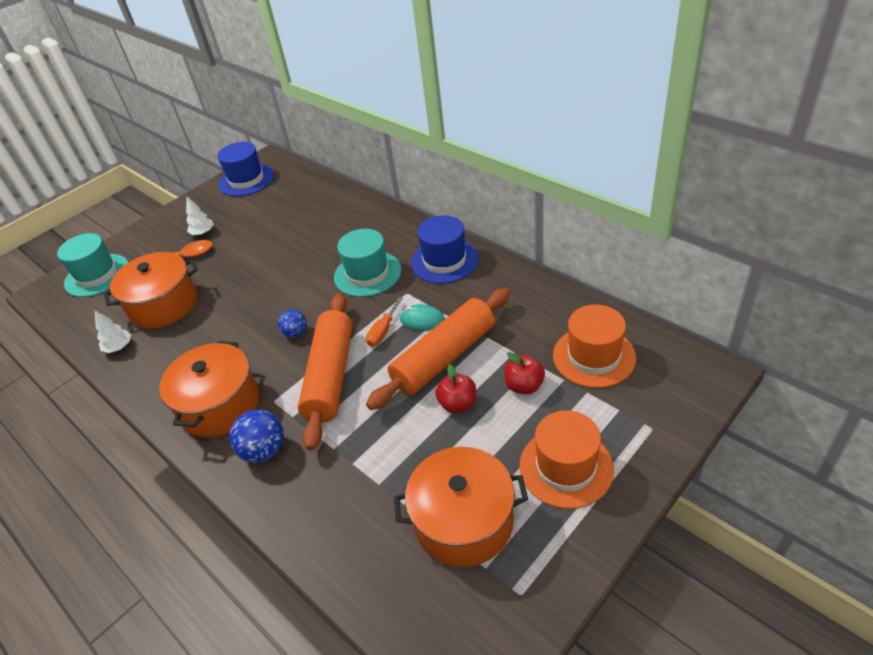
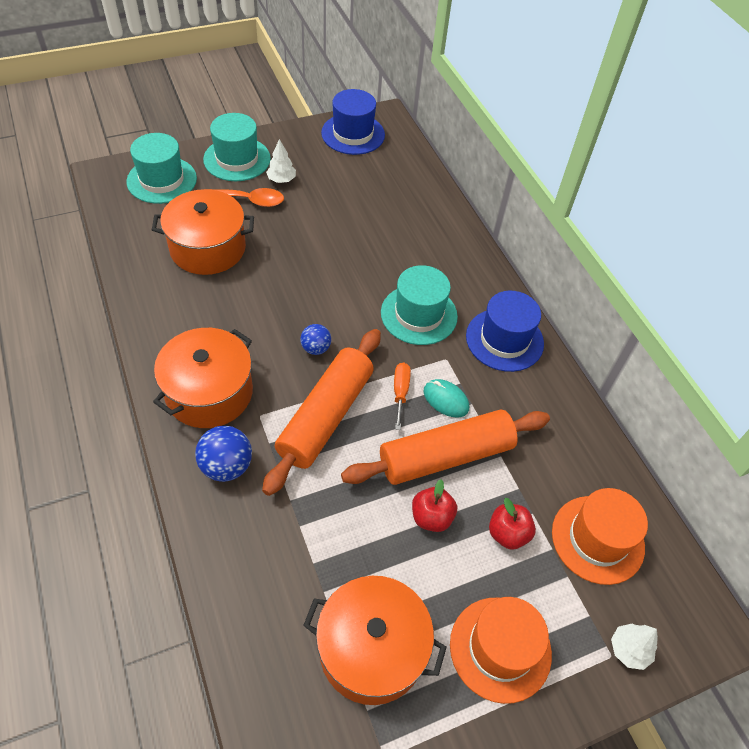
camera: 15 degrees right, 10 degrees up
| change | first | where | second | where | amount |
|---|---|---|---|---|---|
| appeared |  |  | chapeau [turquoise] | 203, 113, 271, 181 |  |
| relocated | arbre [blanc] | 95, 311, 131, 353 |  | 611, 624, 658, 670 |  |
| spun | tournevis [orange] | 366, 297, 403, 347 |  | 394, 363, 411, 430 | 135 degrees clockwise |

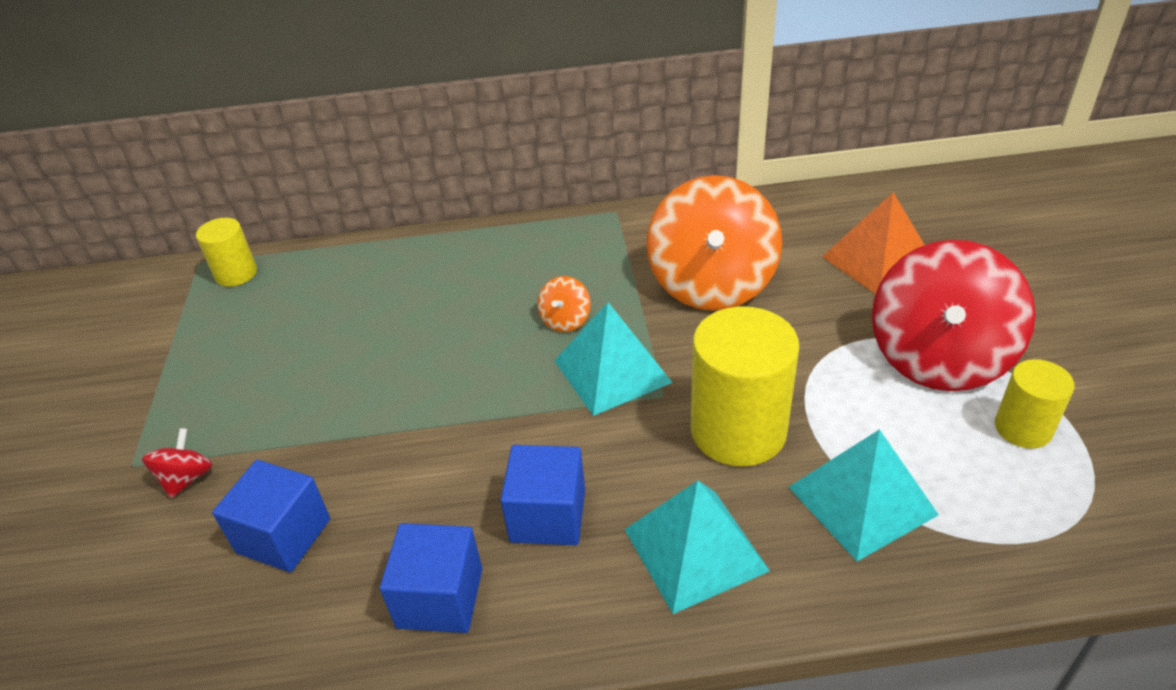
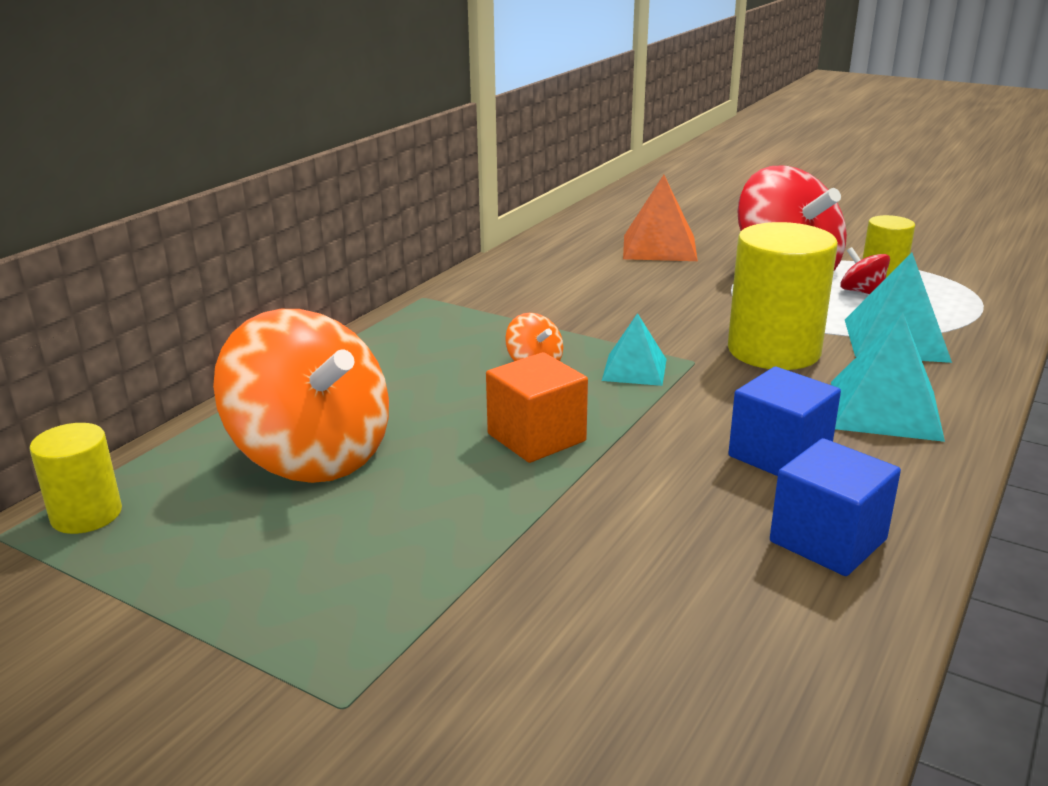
camera: 55 degrees left, 15 degrees down
| change | first | where | second | where | amount |
|---|---|---|---|---|---|
| missing | cube [bleu] | 212, 460, 330, 572 |  |  |  |
| appeared |  |  | cube [orange] | 486, 352, 588, 463 |  |
| relocated | toupie [rouge] | 142, 428, 212, 498 |  | 840, 247, 890, 294 |  |
| relocated | toupie [orange] | 646, 175, 782, 310 |  | 213, 309, 389, 483 |  |
| size | pyramide [turquoise] | 554, 302, 673, 416 |  | 602, 313, 667, 386 | x0.63 |

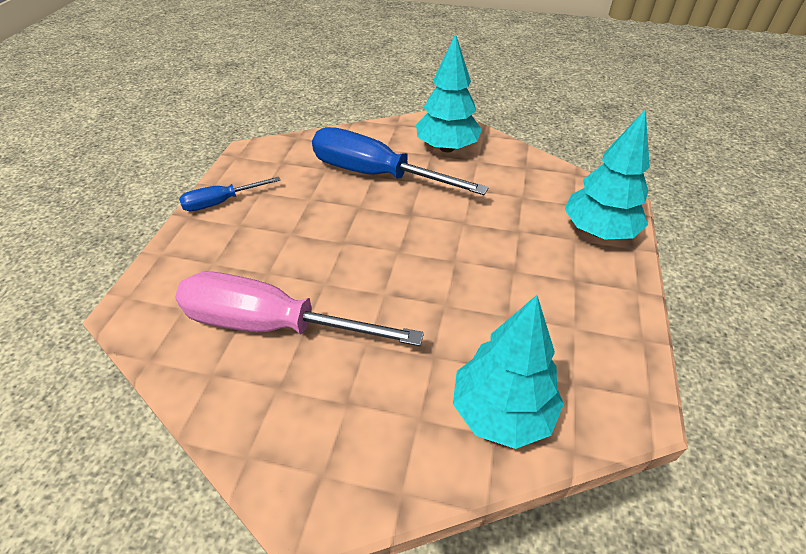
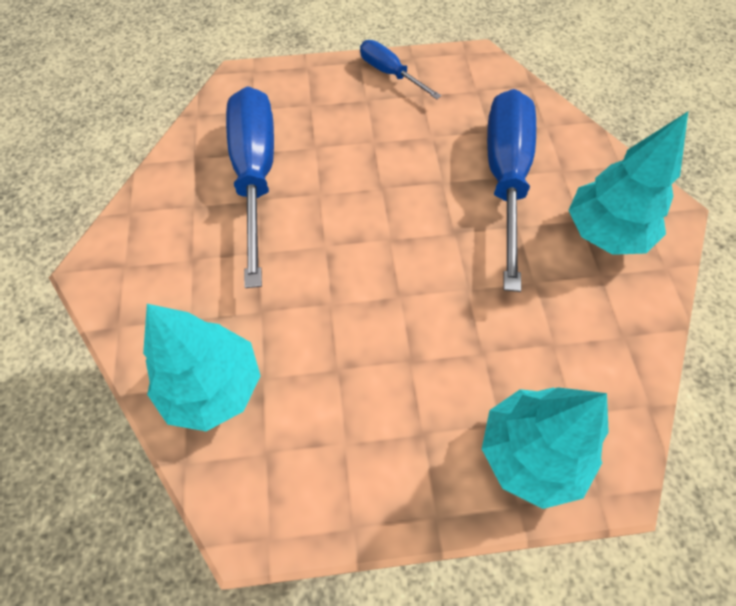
camera: 70 degrees right, 15 degrees up
| change | first | where | second | where | amount |
|---|---|---|---|---|---|
| colour | tournevis [rose] | 175, 271, 424, 346 | tournevis [bleu] | 226, 86, 274, 288 |  |

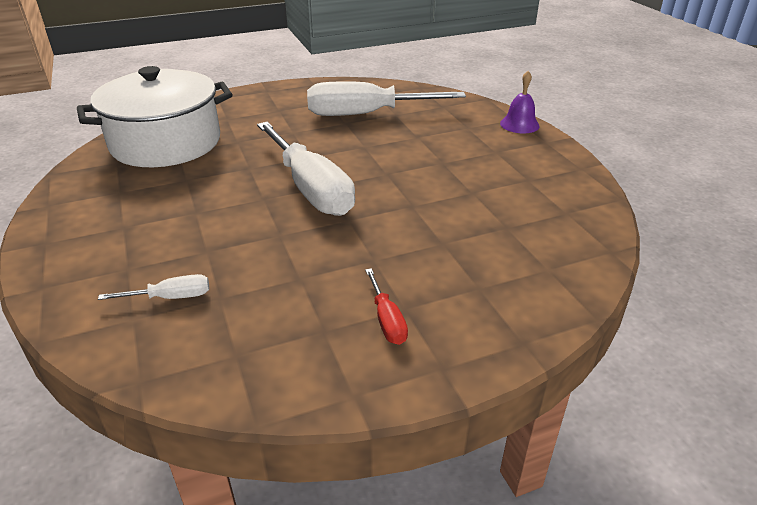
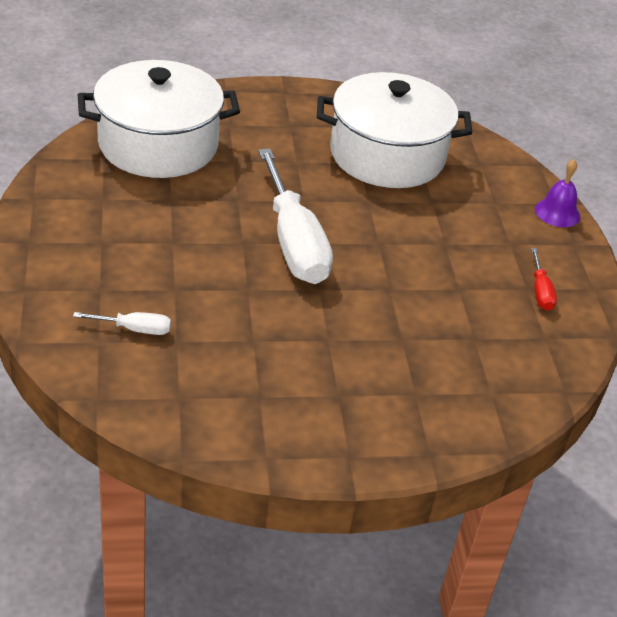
camera: 10 degrees right, 5 degrees up
| change | first | where | second | where | amount |
|---|---|---|---|---|---|
| relocated | tournevis [rouge] | 365, 268, 408, 345 |  | 531, 248, 557, 311 |  |
| exchanged | tournevis [blanc] | 307, 81, 466, 116 | marmite [blanc] | 317, 72, 472, 188 |  |

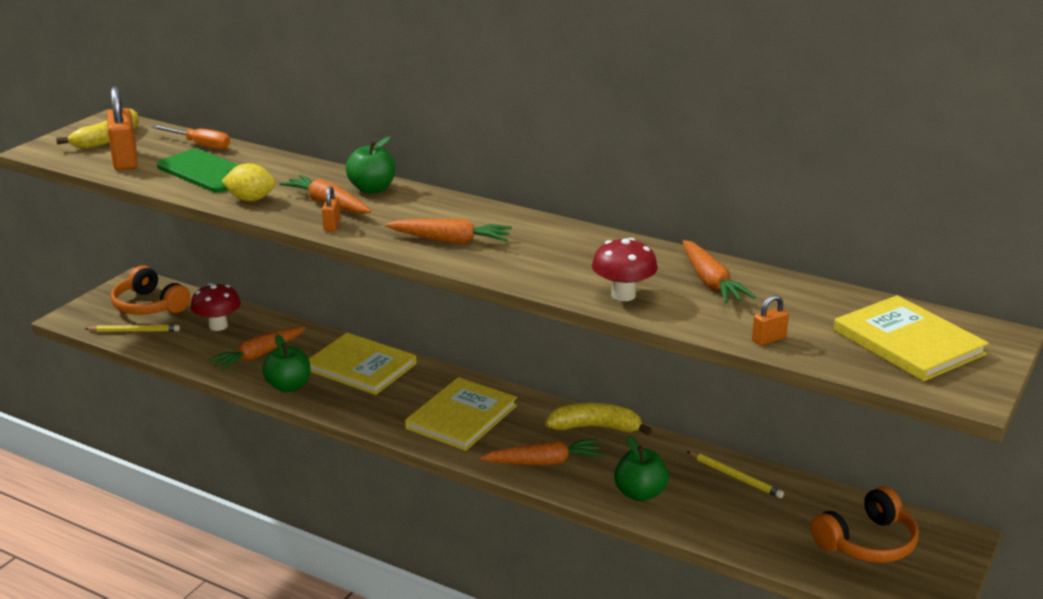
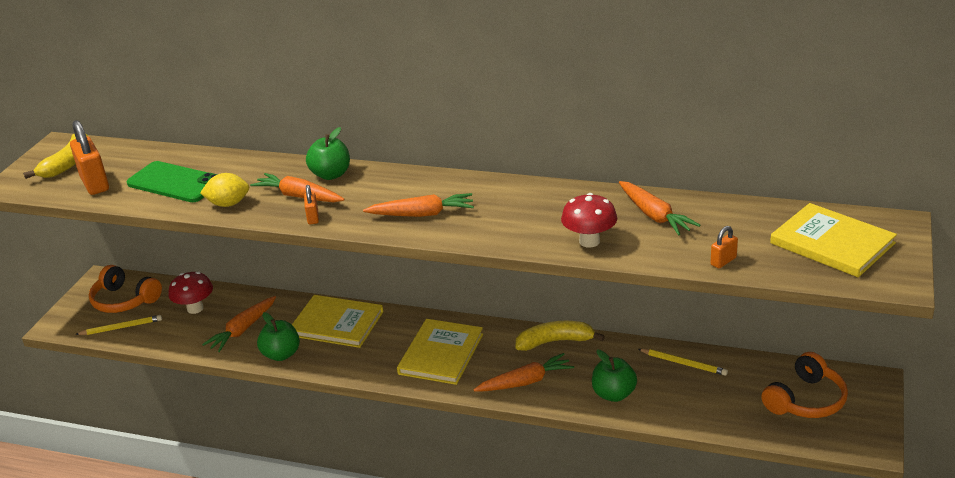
camera: 10 degrees left, 5 degrees up
| change | first | where | second | where | amount |
|---|---|---|---|---|---|
| missing | tournevis [orange] | 152, 125, 230, 150 |  |  |  |

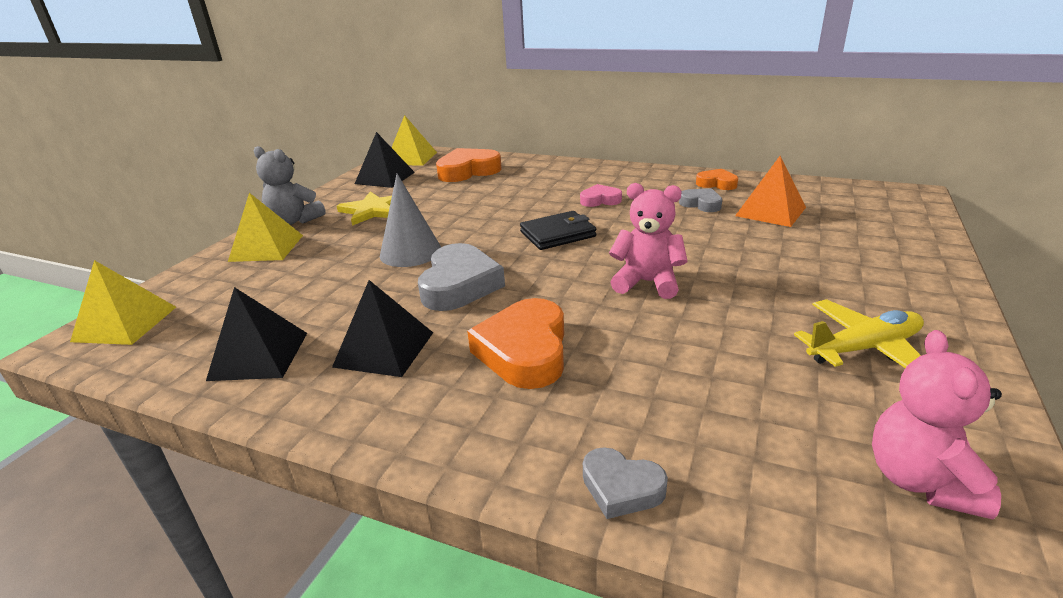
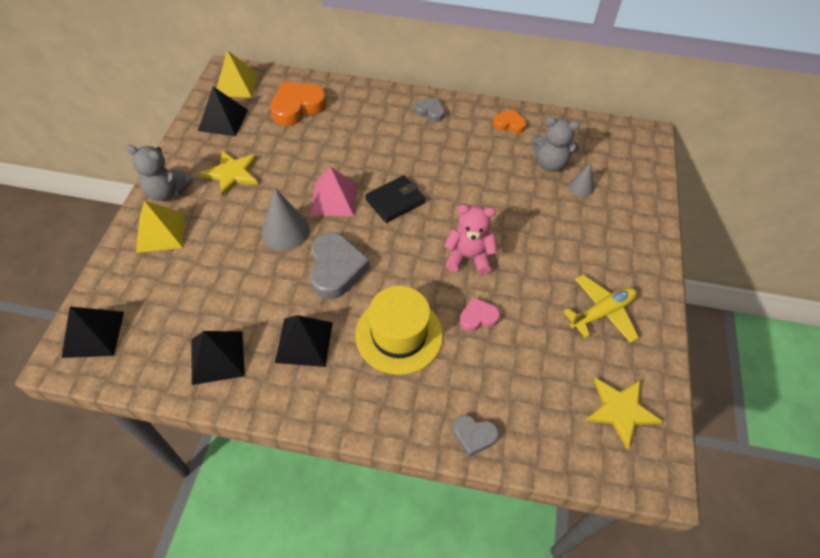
camera: 15 degrees left, 25 degrees up
| change | first | where | second | where | amount |
|---|---|---|---|---|---|
| appeared |  |  | pyramide [rose] | 311, 167, 357, 216 |  |
| appeared |  |  | cône [gris] | 569, 163, 594, 197 |  |
| relocated | cœur [rose] | 580, 184, 622, 207 |  | 459, 297, 500, 332 |  |
| relocated | cœur [gris] | 679, 188, 722, 212 |  | 414, 98, 445, 122 |  |
| exchanged | cœur [orange] | 467, 298, 564, 389 | chapeau [jaune] | 355, 286, 443, 375 |  |
| exchanged | pyramide [orange] | 735, 156, 806, 227 | ours en peluche [gris] | 532, 117, 580, 172 |  |
| exchanged | ours en peluche [rose] | 872, 330, 1002, 520 | étoile [jaune] | 585, 378, 663, 449 |  |
| colour | pyramide [jaune] | 70, 260, 176, 345 | pyramide [noir] | 62, 307, 124, 358 |  |

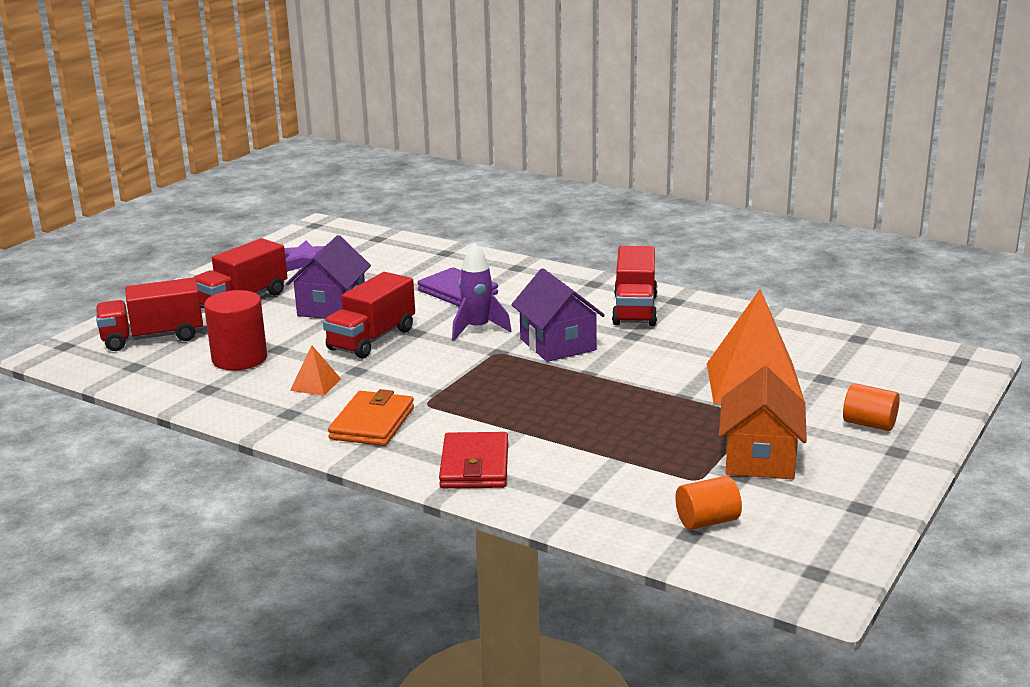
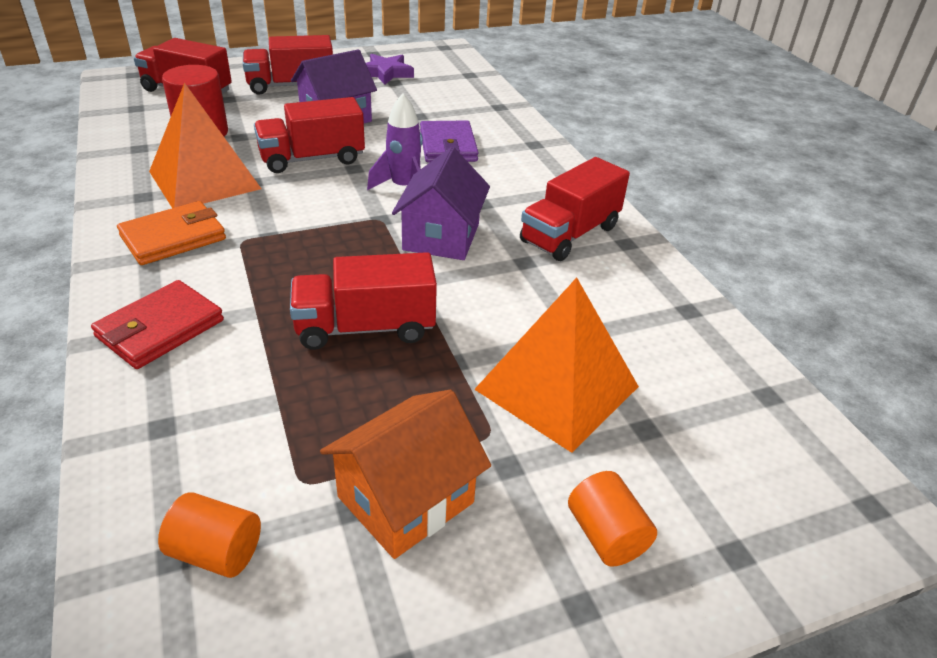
camera: 35 degrees right, 15 degrees up
| change | first | where | second | where | amount |
|---|---|---|---|---|---|
| appeared |  |  | camion [rouge] | 290, 252, 437, 350 |  |
| size | pyramide [orange] | 290, 345, 341, 396 |  | 149, 82, 261, 208 | x2.28 |

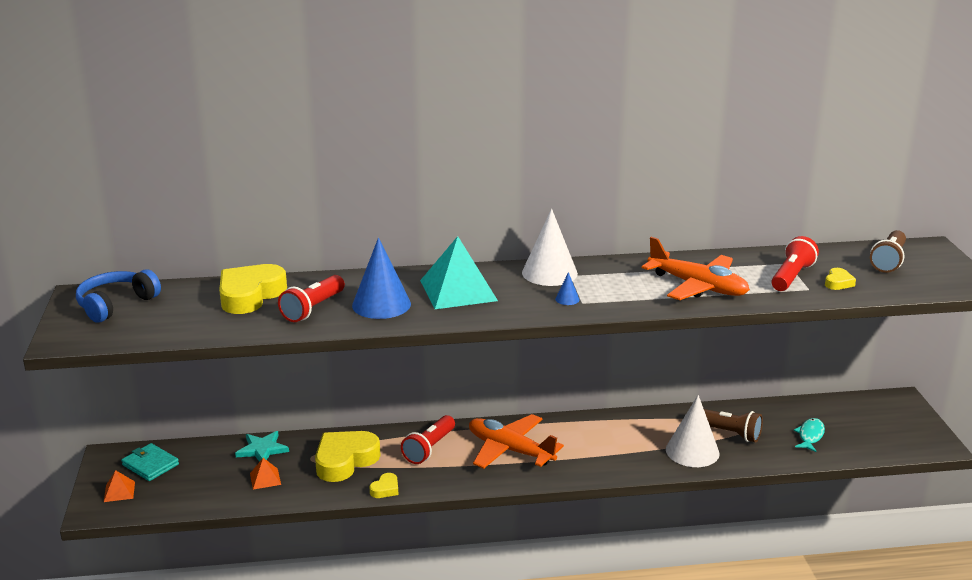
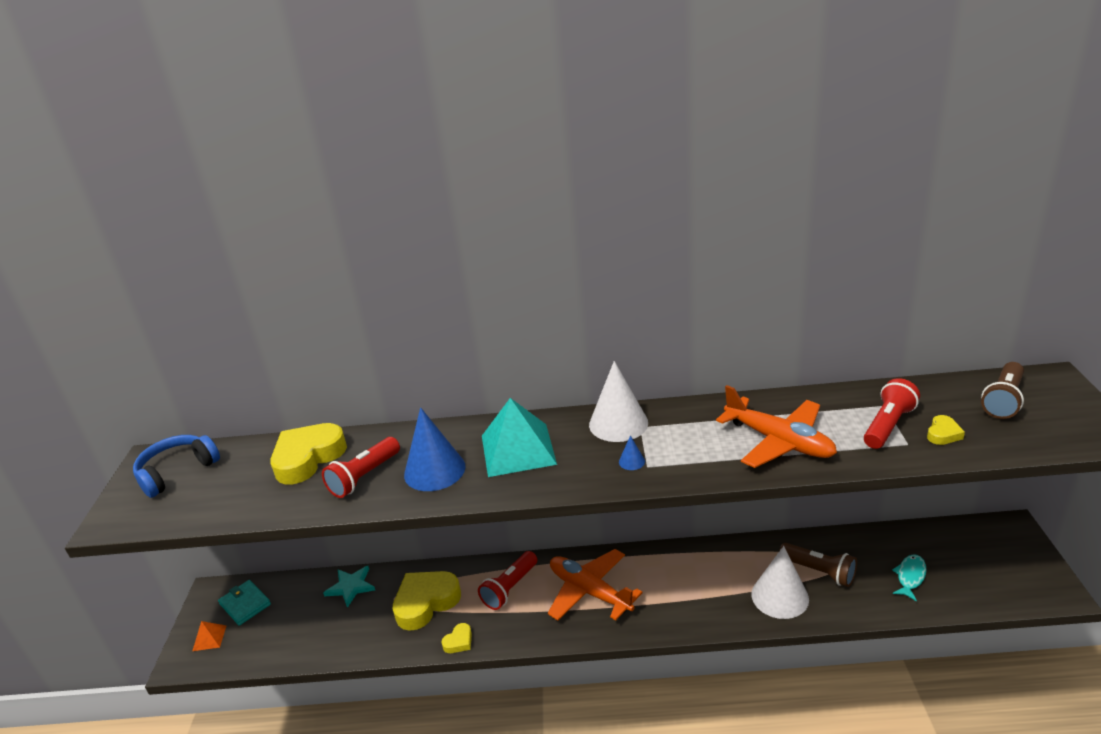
camera: 10 degrees right, 5 degrees up
| change | first | where | second | where | amount |
|---|---|---|---|---|---|
| missing | pyramide [orange] | 250, 458, 281, 490 |  |  |  |

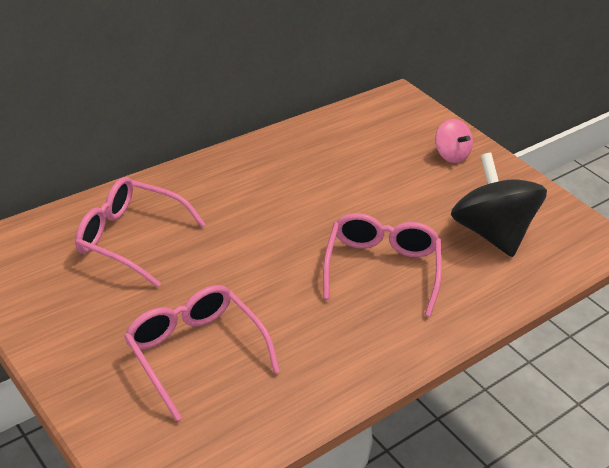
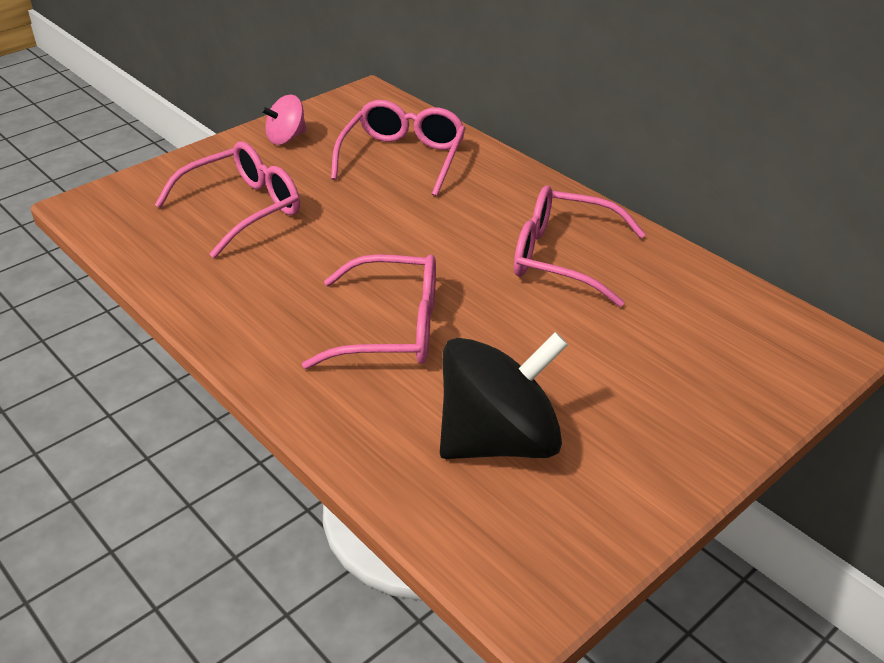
camera: 90 degrees right, 0 degrees up
| change | first | where | second | where | amount |
|---|---|---|---|---|---|
| appeared |  |  | lunettes [rose] | 514, 185, 646, 307 |  |
| relocated | toupie [rose] | 435, 119, 473, 163 |  | 261, 95, 307, 145 |  |

